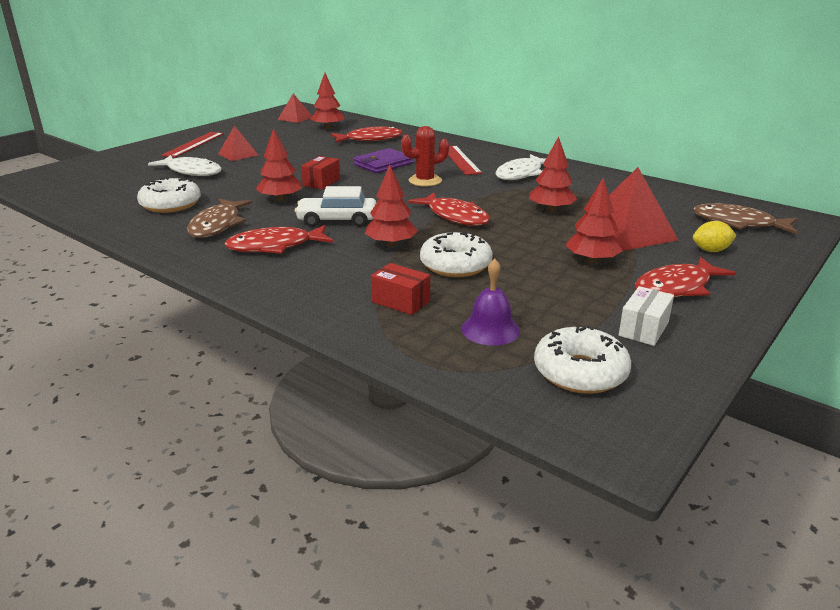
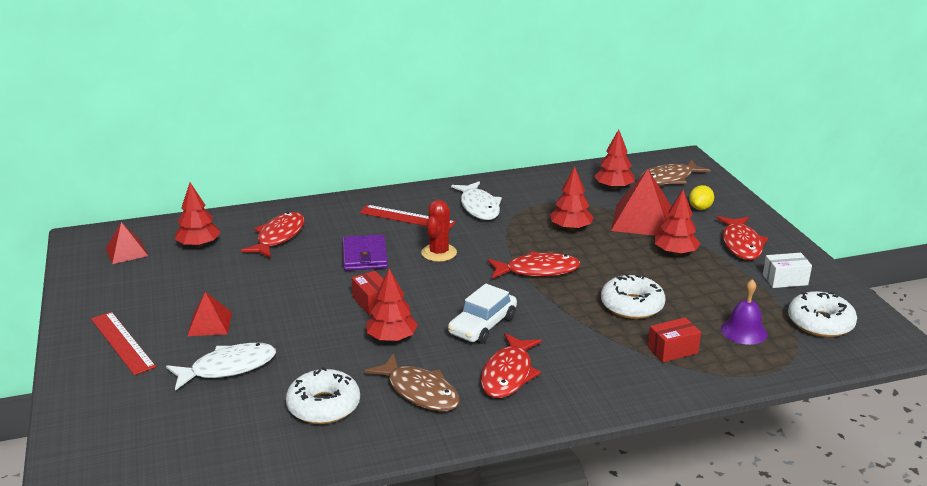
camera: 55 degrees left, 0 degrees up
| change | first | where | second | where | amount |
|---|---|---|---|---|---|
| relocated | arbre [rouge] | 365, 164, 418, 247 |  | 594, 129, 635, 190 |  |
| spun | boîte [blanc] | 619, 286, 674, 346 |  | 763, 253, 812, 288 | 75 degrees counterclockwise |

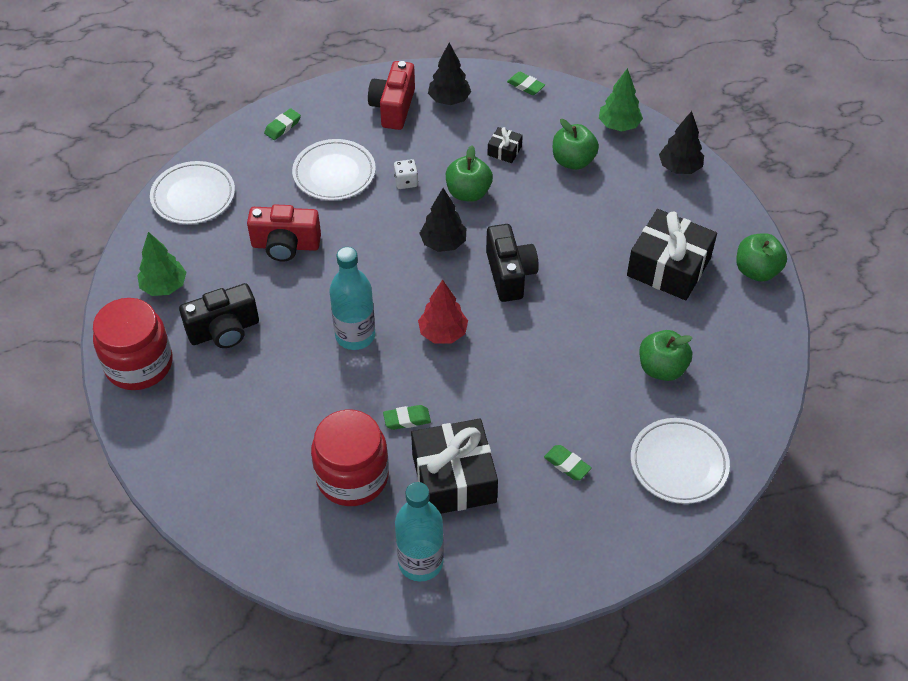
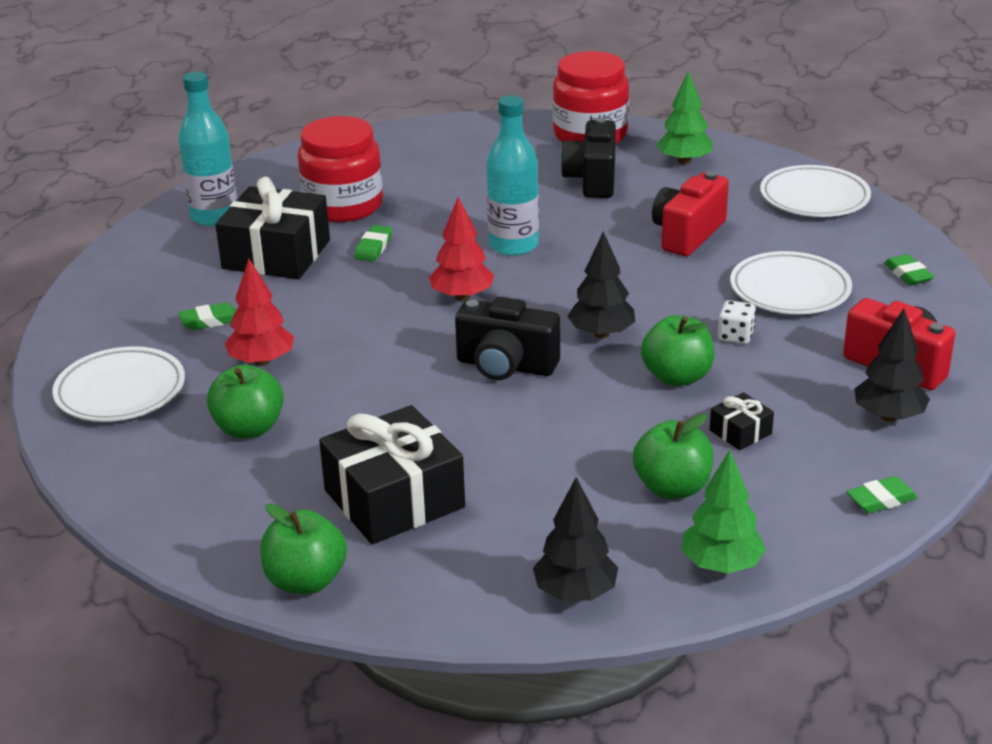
camera: 120 degrees right, 20 degrees down
| change | first | where | second | where | amount |
|---|---|---|---|---|---|
| appeared |  |  | arbre [rouge] | 225, 259, 294, 366 |  |

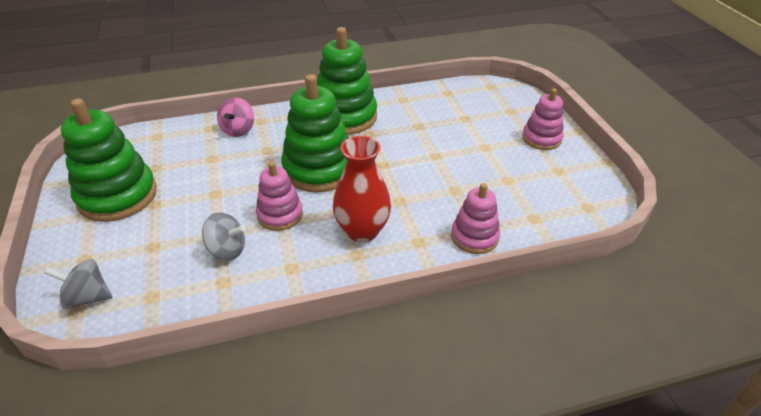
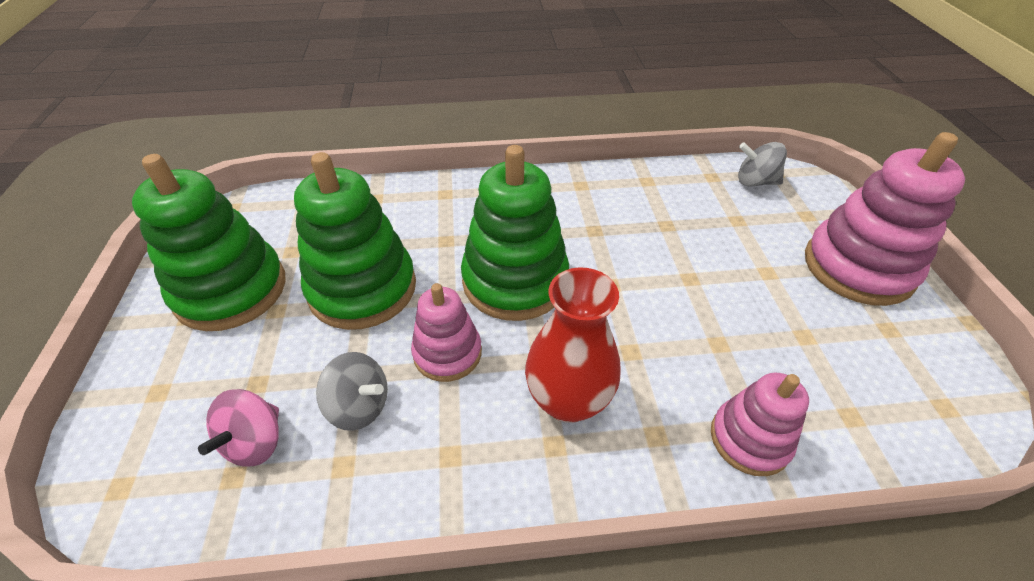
camera: 10 degrees right, 5 degrees up
| change | first | where | second | where | amount |
|---|---|---|---|---|---|
| relocated | toupie [gris] | 44, 259, 113, 309 |  | 738, 142, 787, 186 |  |
| relocated | toupie [rose] | 217, 98, 254, 137 |  | 198, 389, 279, 466 |  |
| relocated | jouet à empiler [vert] | 317, 27, 377, 135 |  | 294, 152, 416, 330 |  |
| size | jouet à empiler [rose] | 522, 88, 564, 150 |  | 805, 132, 965, 306 | x1.73 |

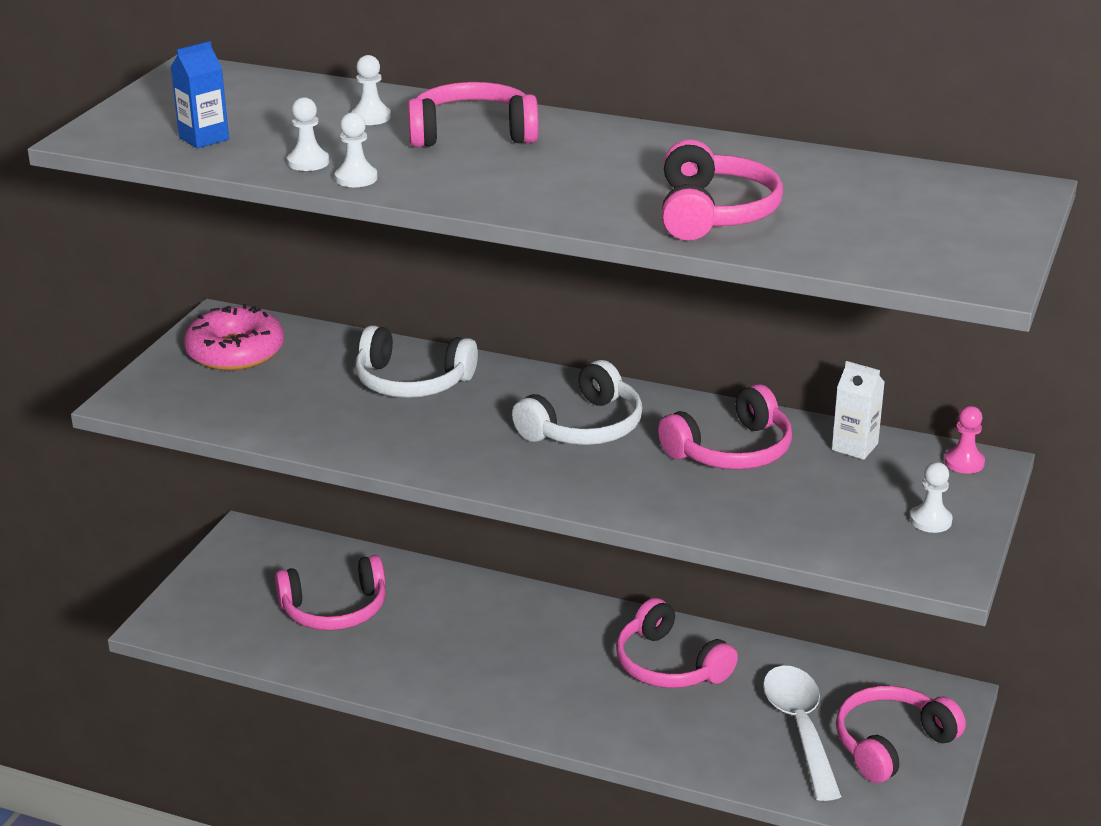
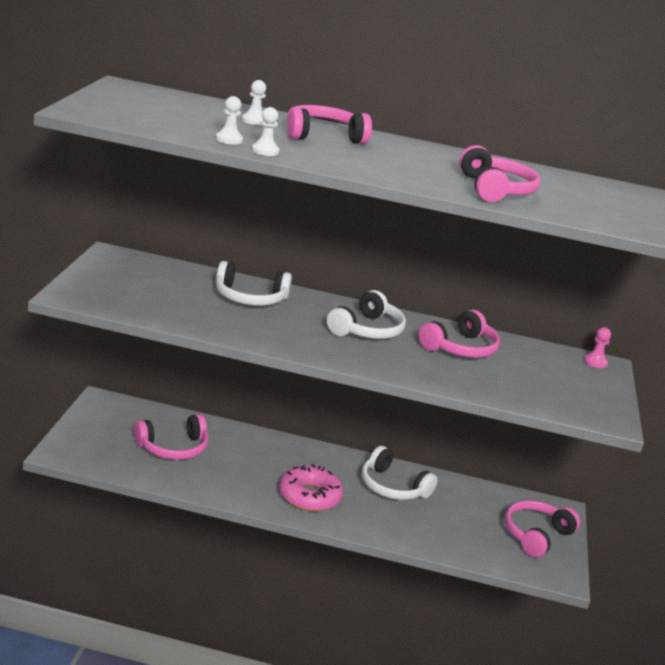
camera: 15 degrees left, 5 degrees down
| change | first | where | second | where | amount |
|---|---|---|---|---|---|
| missing | brique de lait [bleu] | 170, 41, 229, 148 |  |  |  |
| missing | cuillère [blanc] | 763, 666, 842, 801 |  |  |  |
| missing | brique de lait [blanc] | 832, 361, 884, 460 |  |  |  |
| missing | pion [blanc] | 910, 462, 952, 533 |  |  |  |
| relocated | beignet [rose] | 184, 304, 284, 371 |  | 279, 464, 343, 512 |  |
| colour | casque audio [rose] | 616, 598, 738, 688 | casque audio [blanc] | 362, 446, 438, 500 |  |

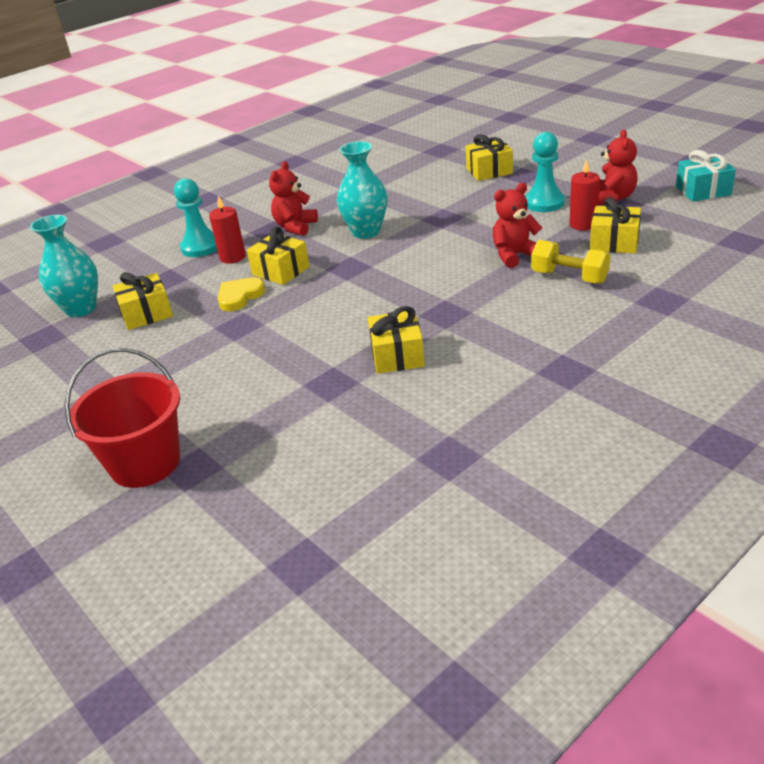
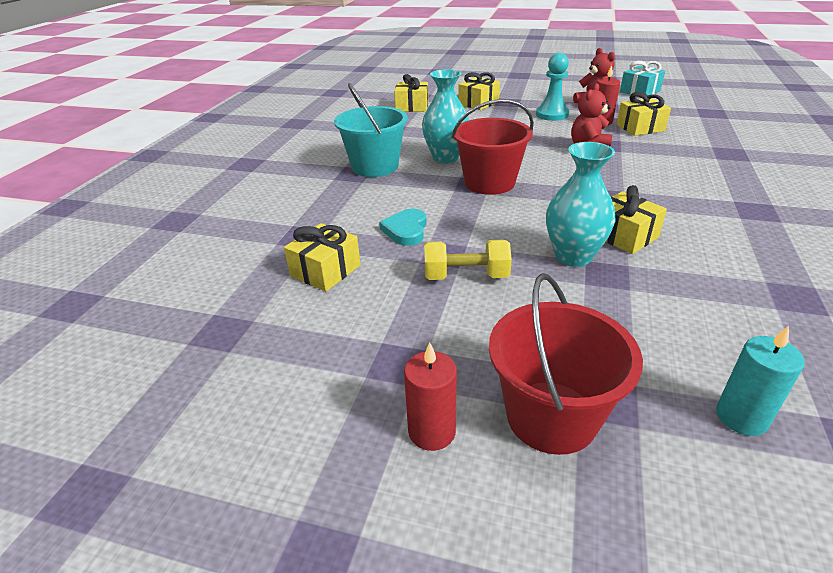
camera: 35 degrees left, 0 degrees up
| change | first | where | second | where | amount |
|---|---|---|---|---|---|
| missing | pion [turquoise] | 174, 178, 217, 257 |  |  |  |
| appeared |  |  | seau [rouge] | 452, 99, 534, 195 |  |
| appeared |  |  | bougie [turquoise] | 716, 326, 805, 436 |  |
| relocated | vase [turquoise] | 30, 215, 98, 317 |  | 546, 142, 616, 267 |  |
| relocated | bougie [rouge] | 209, 195, 246, 264 |  | 404, 342, 457, 451 |  |
| relocated | cadeau [jaune] | 247, 227, 309, 285 |  | 394, 74, 428, 112 |  |
| relocated | haltère [jaune] | 531, 240, 610, 284 |  | 424, 240, 512, 280 |  |
| exchanged | ours en peluche [rouge] | 269, 161, 318, 236 | seau [turquoise] | 334, 83, 408, 177 |  |
| colour | cœur [jaune] | 218, 277, 265, 311 | cœur [turquoise] | 379, 209, 426, 246 |  |

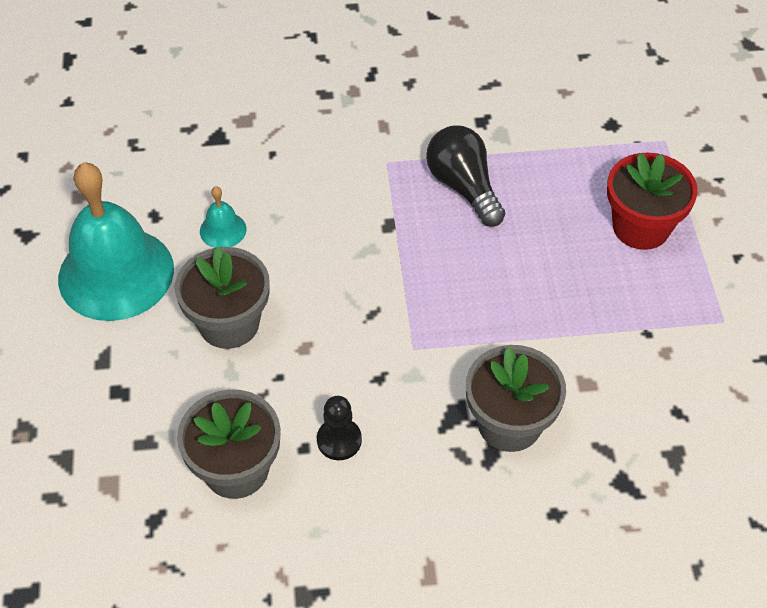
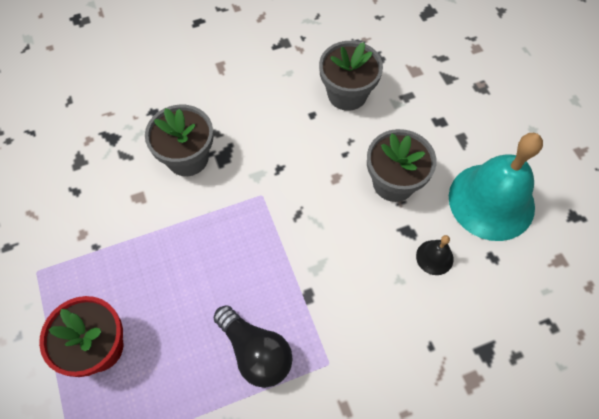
camera: 165 degrees right, 10 degrees up
| change | first | where | second | where | amount |
|---|---|---|---|---|---|
| missing | pion [noir] | 317, 396, 362, 460 |  |  |  |
| colour | cloche [turquoise] | 200, 186, 246, 248 | cloche [noir] | 416, 235, 454, 275 |  |

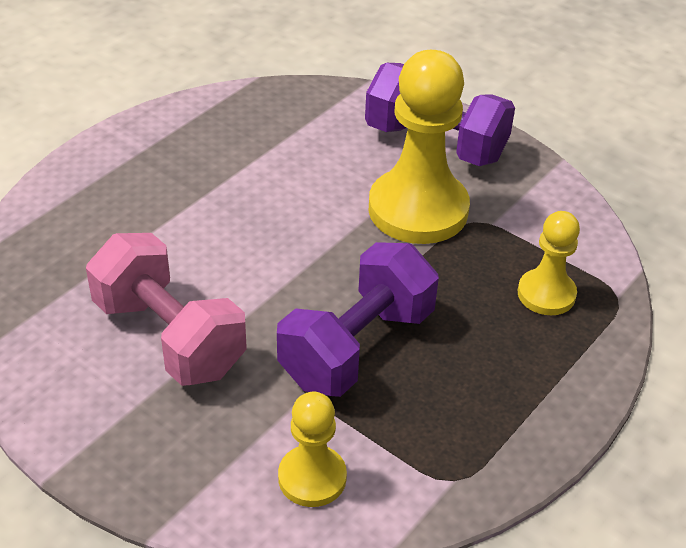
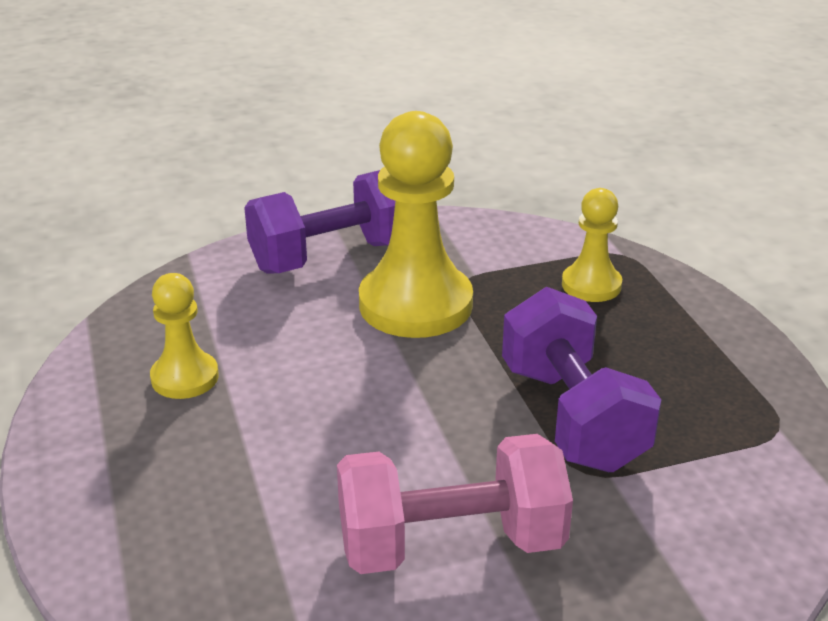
camera: 55 degrees left, 10 degrees down
| change | first | where | second | where | amount |
|---|---|---|---|---|---|
| relocated | pion [jaune] | 278, 392, 347, 507 |  | 150, 273, 219, 399 |  |

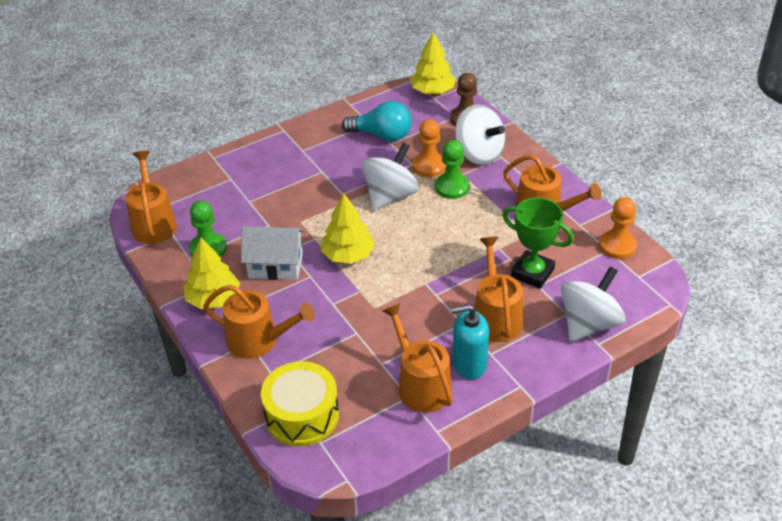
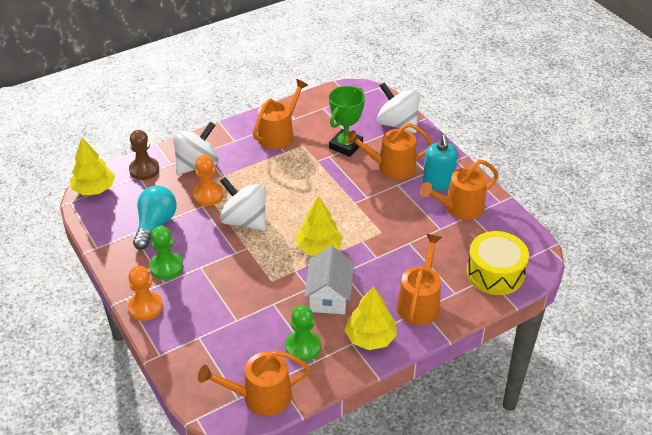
camera: 90 degrees left, 0 degrees up
| change | first | where | second | where | amount |
|---|---|---|---|---|---|
| relocated | pion [vert] | 435, 140, 470, 199 |  | 150, 226, 183, 280 |  |
| relocated | pion [orange] | 599, 197, 637, 259 |  | 128, 266, 163, 321 |  |

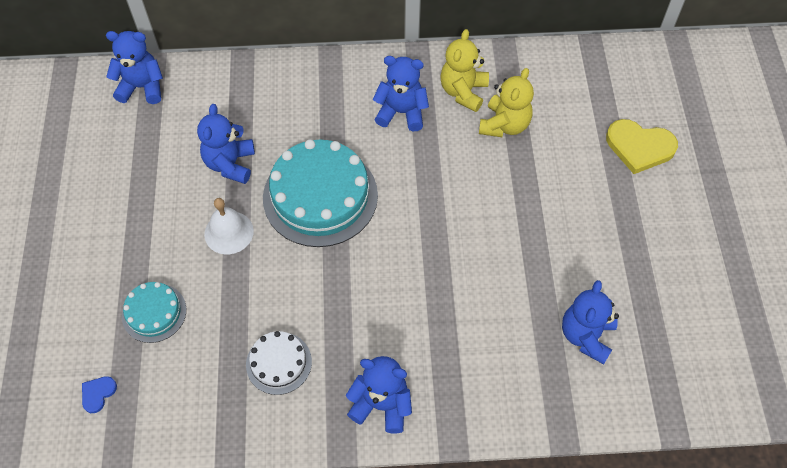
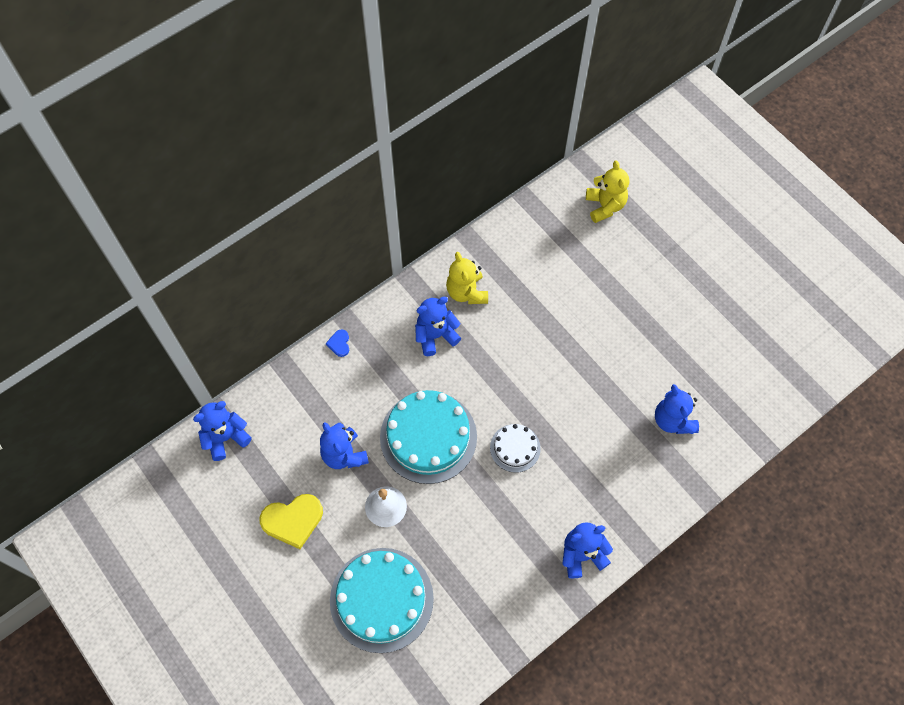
camera: 35 degrees left, 5 degrees up
| change | first | where | second | where | amount |
|---|---|---|---|---|---|
| relocated | cœur [bleu] | 82, 376, 117, 413 |  | 326, 329, 349, 357 |  |
| relocated | gâteau [blanc] | 246, 331, 312, 395 |  | 490, 424, 541, 473 |  |
| relocated | ours en peluche [jaune] | 479, 68, 534, 137 |  | 586, 160, 629, 223 |  |
| relocated | cœur [jaune] | 606, 119, 678, 174 |  | 259, 494, 323, 549 |  |
| size | gâteau [turquoise] | 122, 282, 186, 343 |  | 330, 548, 434, 653 | x1.93 |

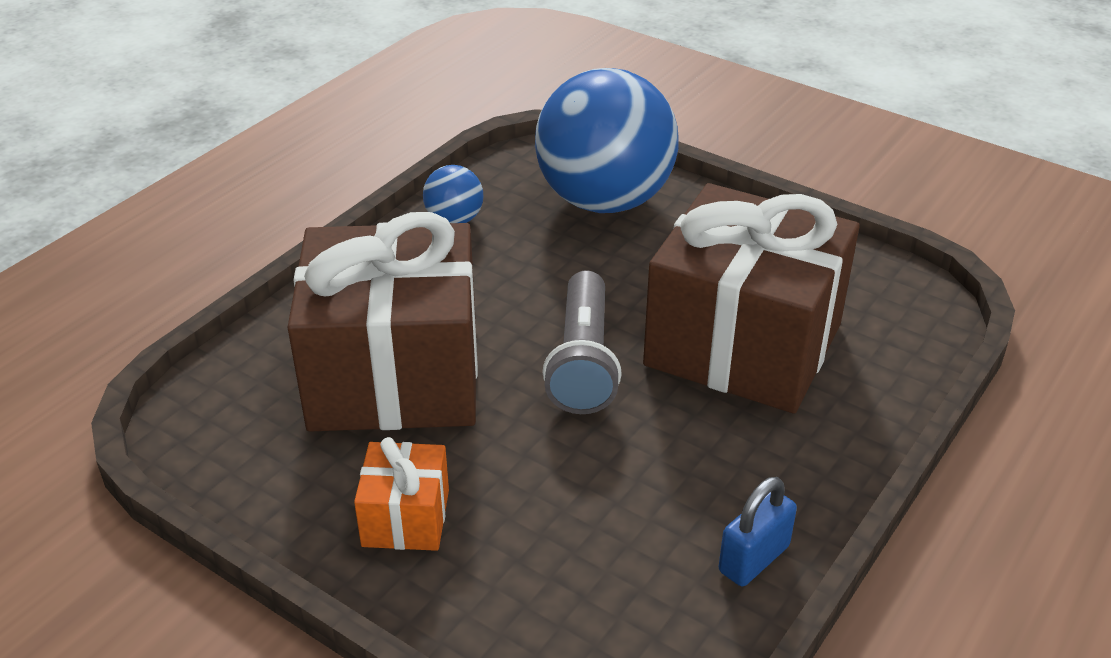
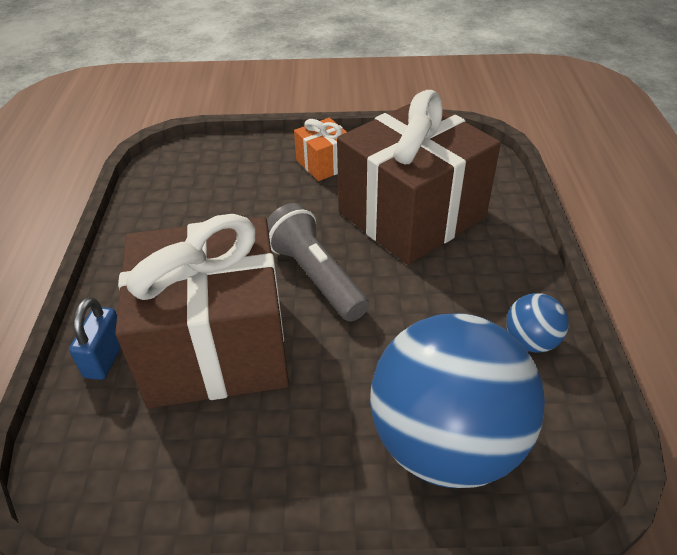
camera: 145 degrees right, 5 degrees up
| change | first | where | second | where | amount |
|---|---|---|---|---|---|
| relocated | cadenas [bleu] | 719, 477, 797, 586 |  | 69, 297, 121, 380 |  |

